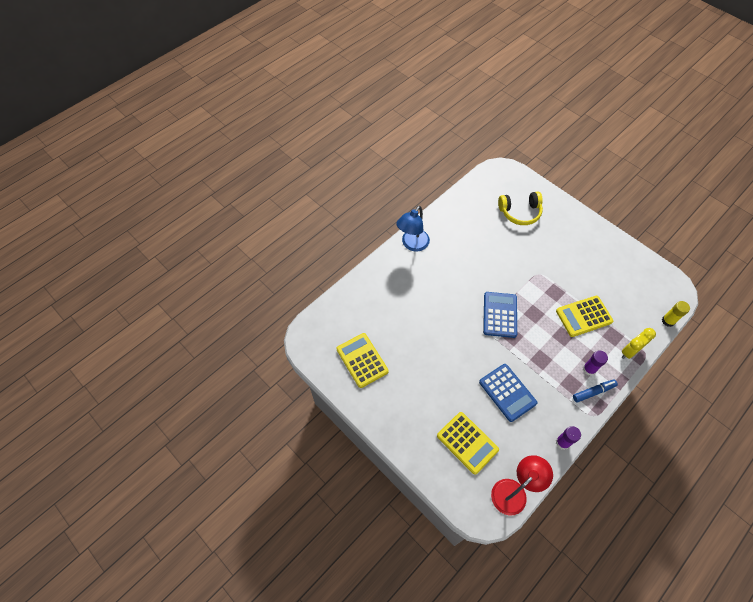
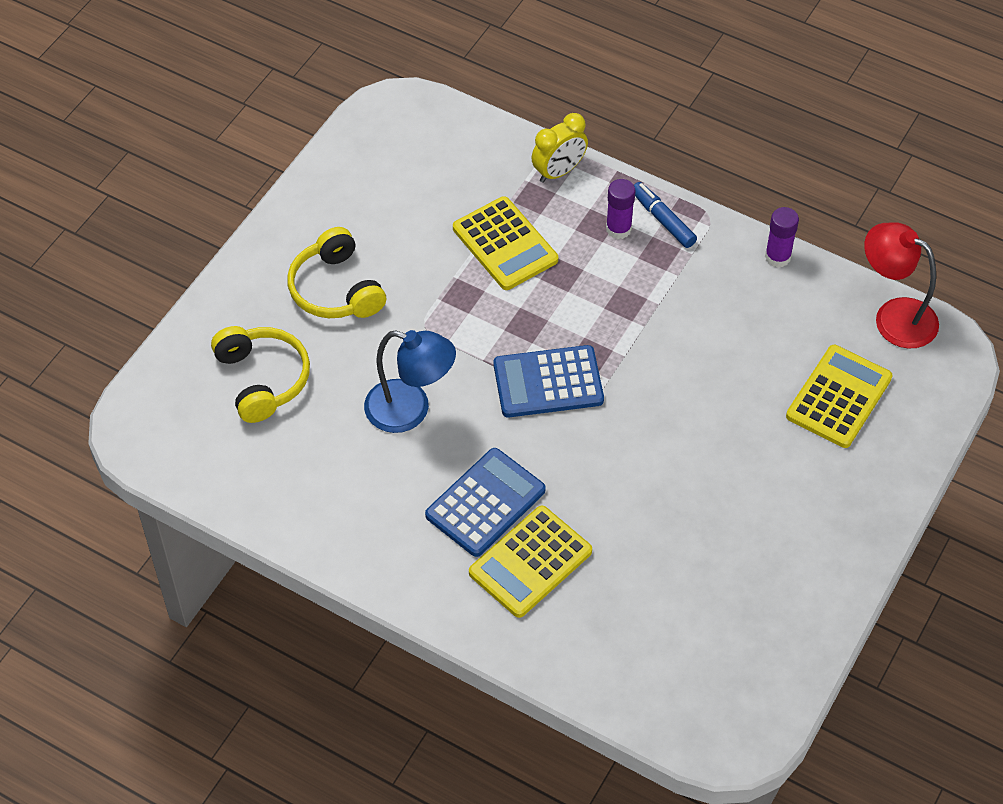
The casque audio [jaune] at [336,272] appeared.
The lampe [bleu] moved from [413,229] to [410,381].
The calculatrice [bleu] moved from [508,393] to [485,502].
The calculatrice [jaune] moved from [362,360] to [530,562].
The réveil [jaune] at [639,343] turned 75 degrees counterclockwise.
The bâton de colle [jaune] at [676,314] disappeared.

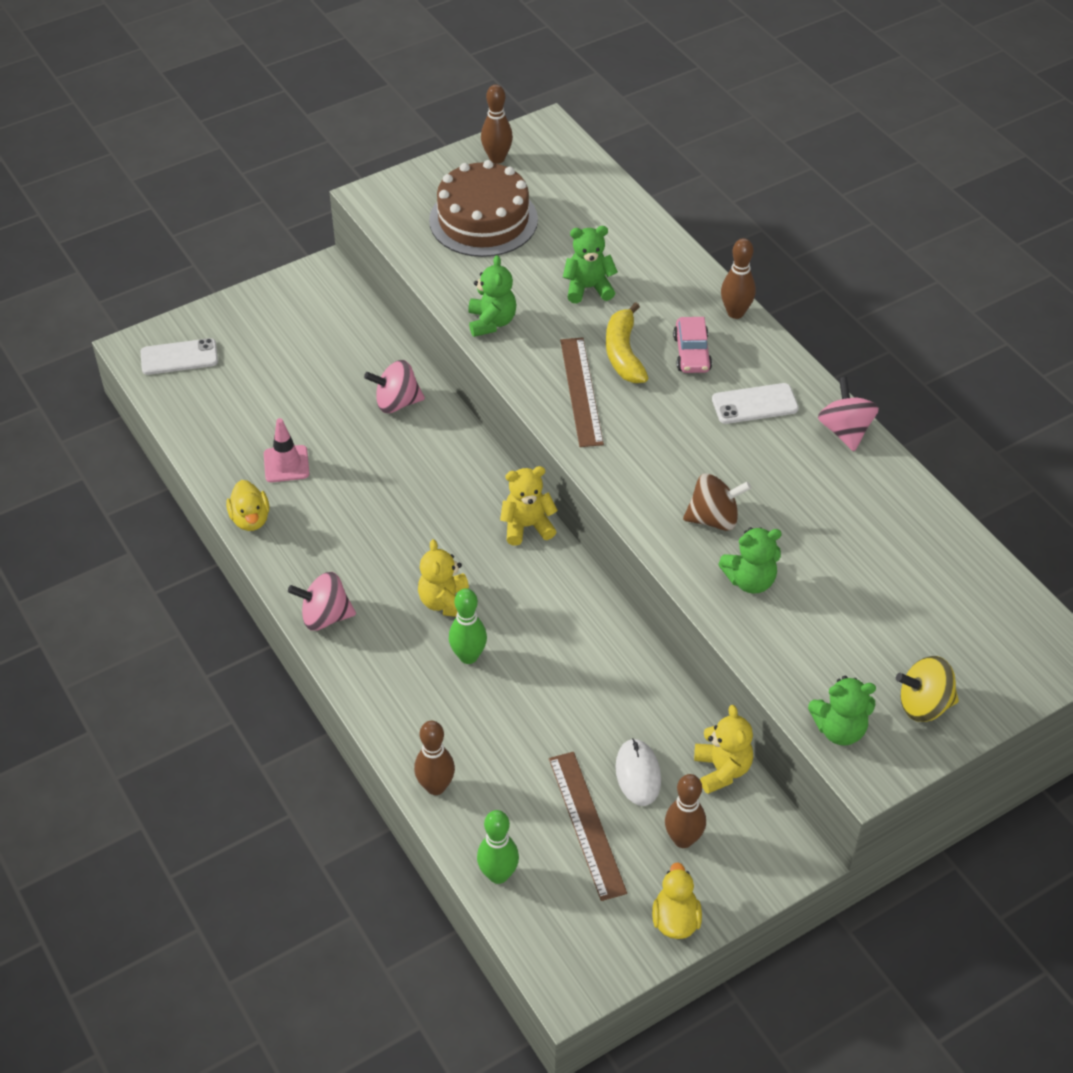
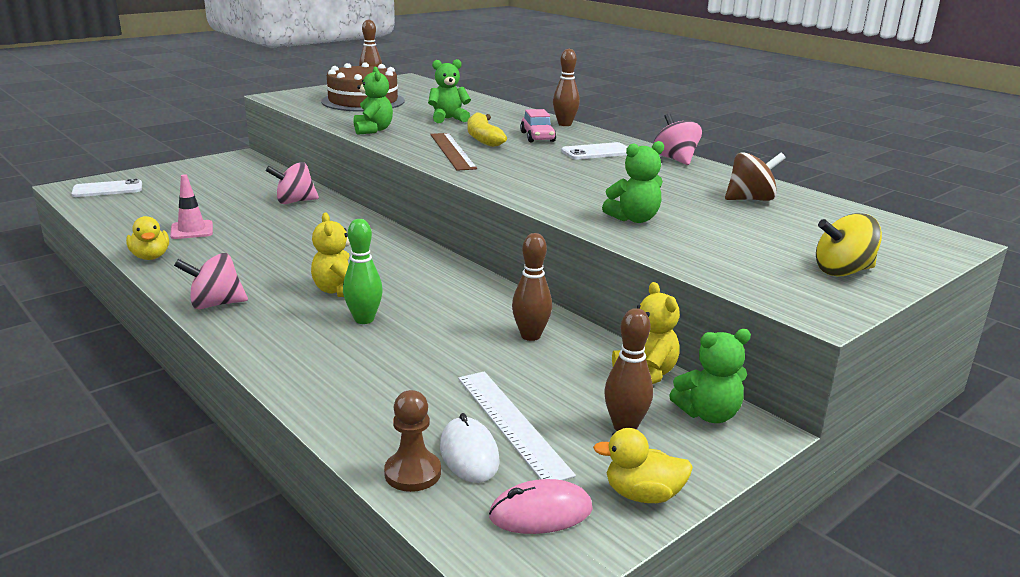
The quille [vert] at [498,847] was replaced by the pion [marron] at [412,441].
The souris [blanc] moved from [638,772] to [470,448].
The règle [marron] at [588,826] became the règle [blanc] at [517,425].
The souris [rose] at [541,506] appeared.
The quille [marron] moved from [434,758] to [532,287].
The canard [jaune] at [677,900] turned 75 degrees counterclockwise.
The ours en peluche [vert] moved from [842,710] to [710,376].
The toupie [marron] moved from [717,502] to [755,176].
The ours en peluche [jaune] at [529,506] disappeared.

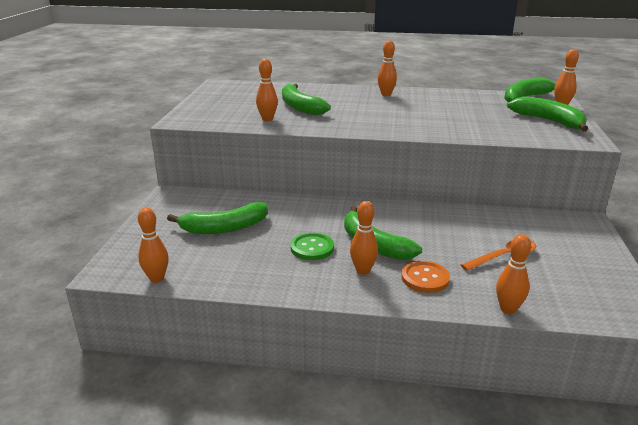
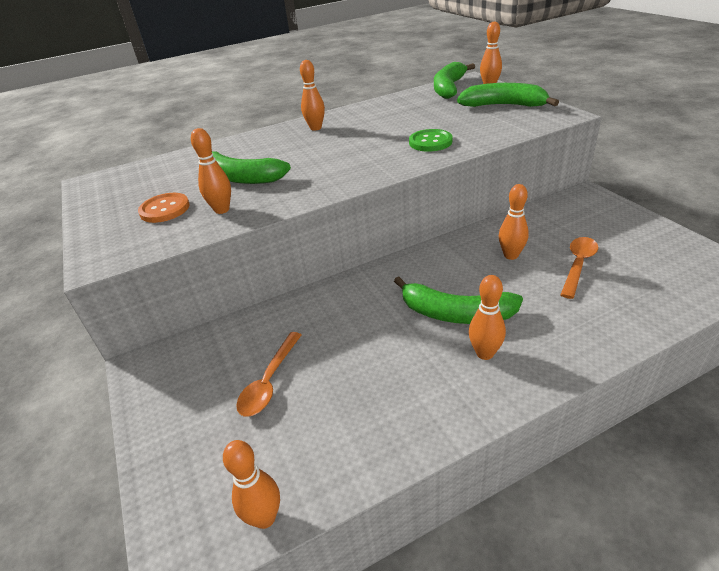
The bouton [orange] moved from [425,277] to [164,208].
The banane [vert] at [217,218] was replaced by the cuillère [orange] at [268,374].
The bouton [vert] moved from [312,246] to [431,140].
The quille [orange] moved from [513,274] to [514,222].

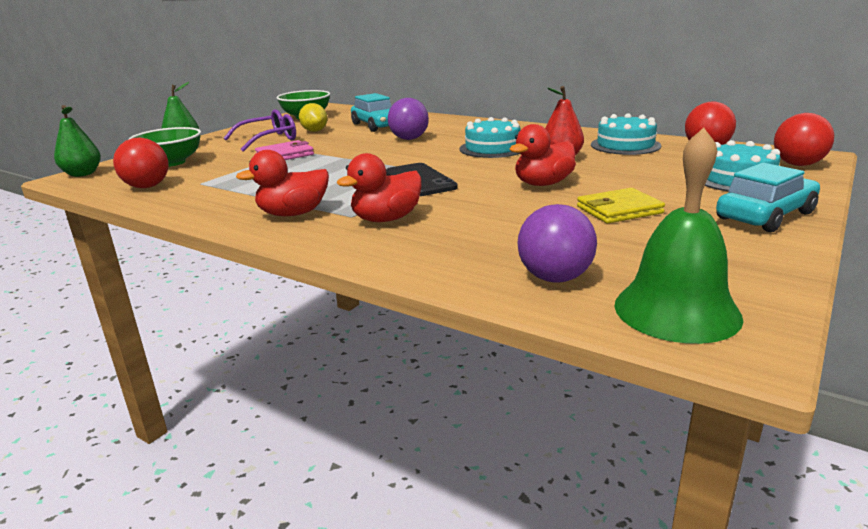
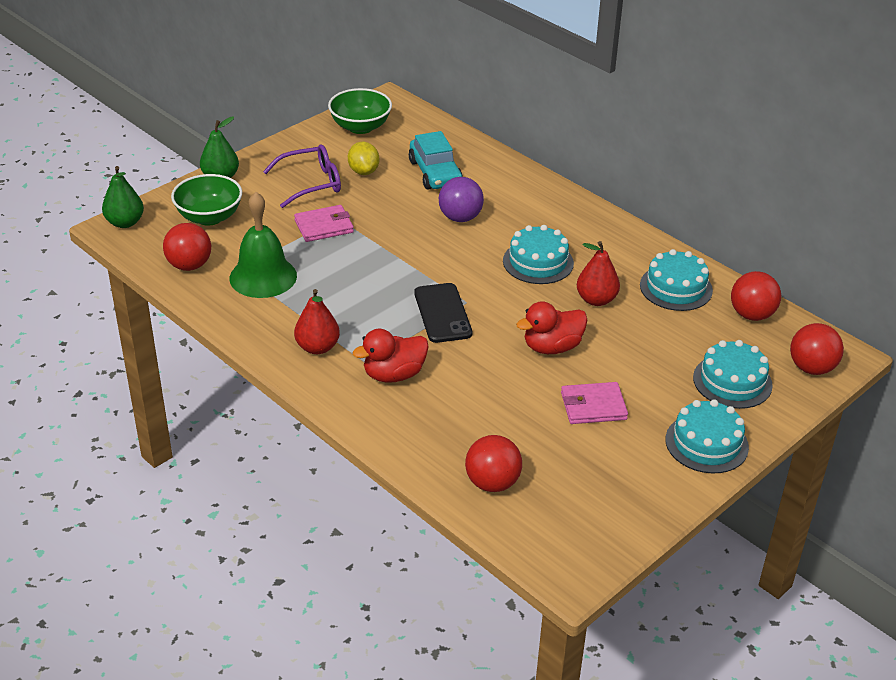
The cloche [vert] moved from [678,235] to [263,245].
The canard [rouge] at [282,183] was replaced by the poire [rouge] at [317,321].
The balle [violet] at [557,243] became the balle [rouge] at [493,463].
The portefeuille [jaune] at [621,205] became the portefeuille [rose] at [594,403].
The voiture [turquoise] at [768,197] was replaced by the gâteau [turquoise] at [707,436].

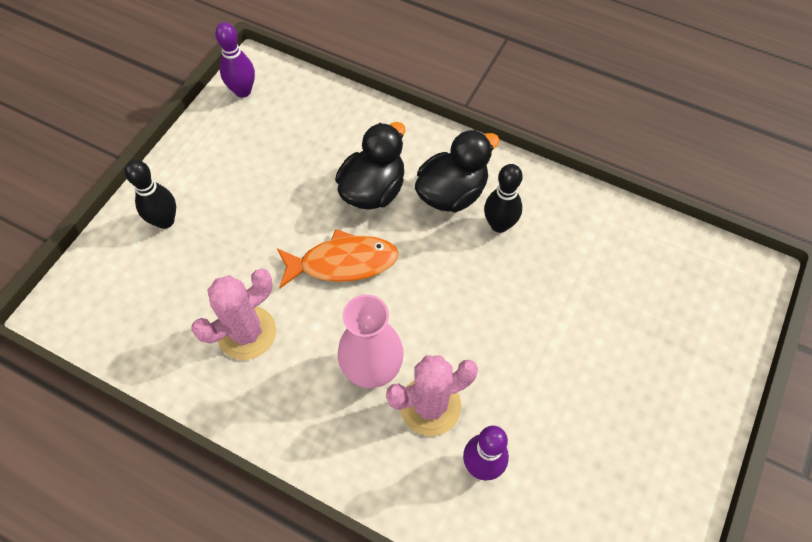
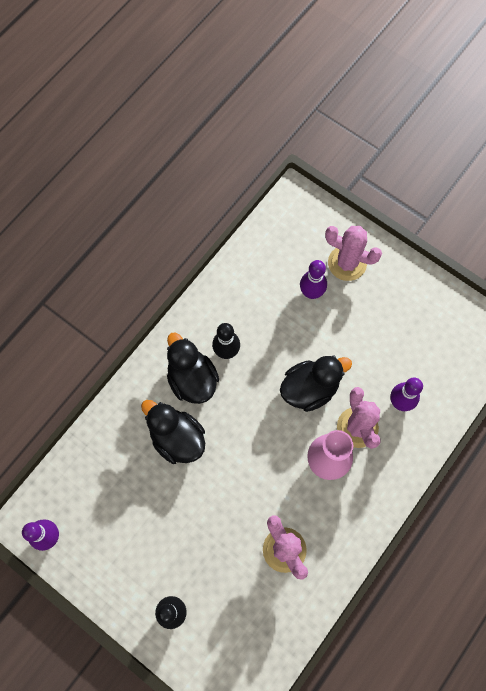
The canard [noir] at [316,384] appeared.
The quille [violet] at [313,279] appeared.
The cactus [rose] at [353,253] appeared.
The poisson [orange] at [338,258] disappeared.

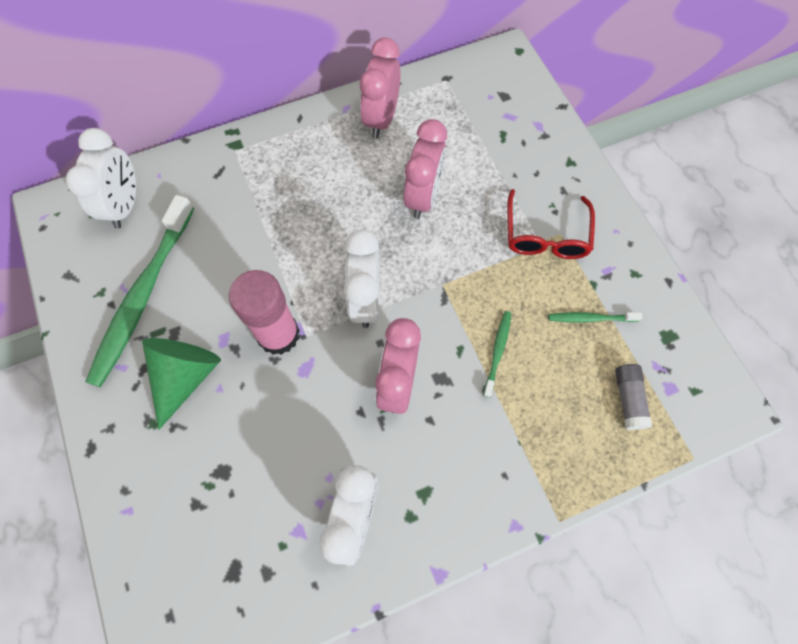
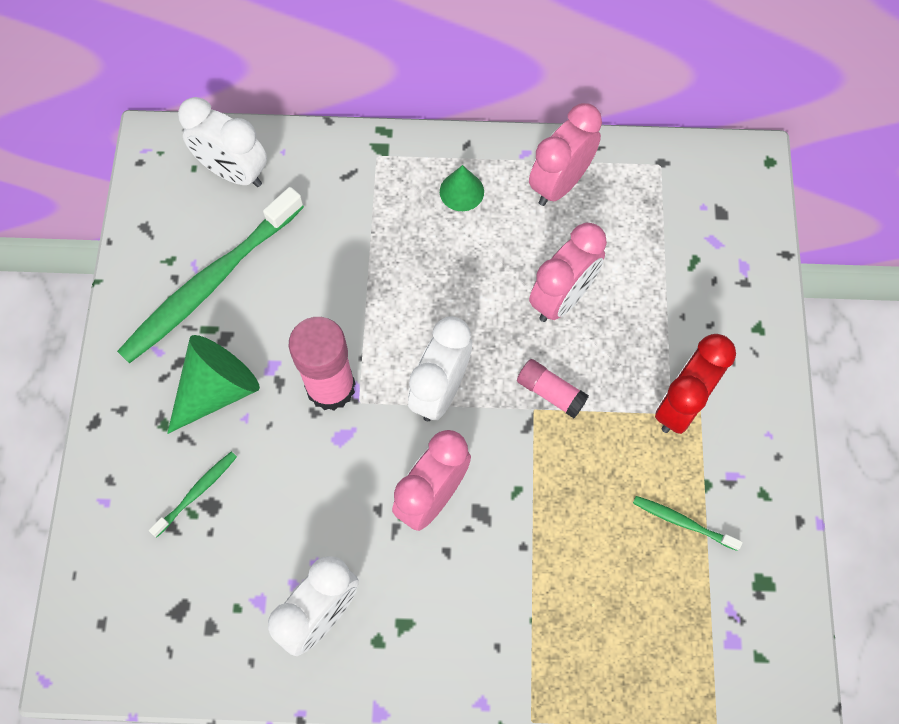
The brosse à dents [vert] moved from [497,354] to [193,494].
The réveil [blanc] at [101,178] turned 90 degrees clockwise.
The cône [vert] at [462,188] appeared.
The bâton de colle [rose] at [553,388] appeared.
The lunettes [rouge] at [551,224] was replaced by the réveil [rouge] at [695,384].
The bâton de colle [gris] at [633,397] disappeared.

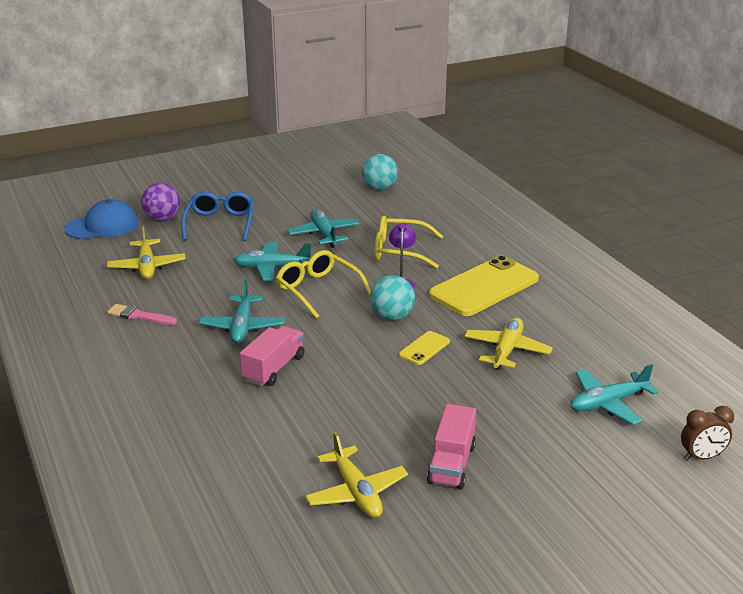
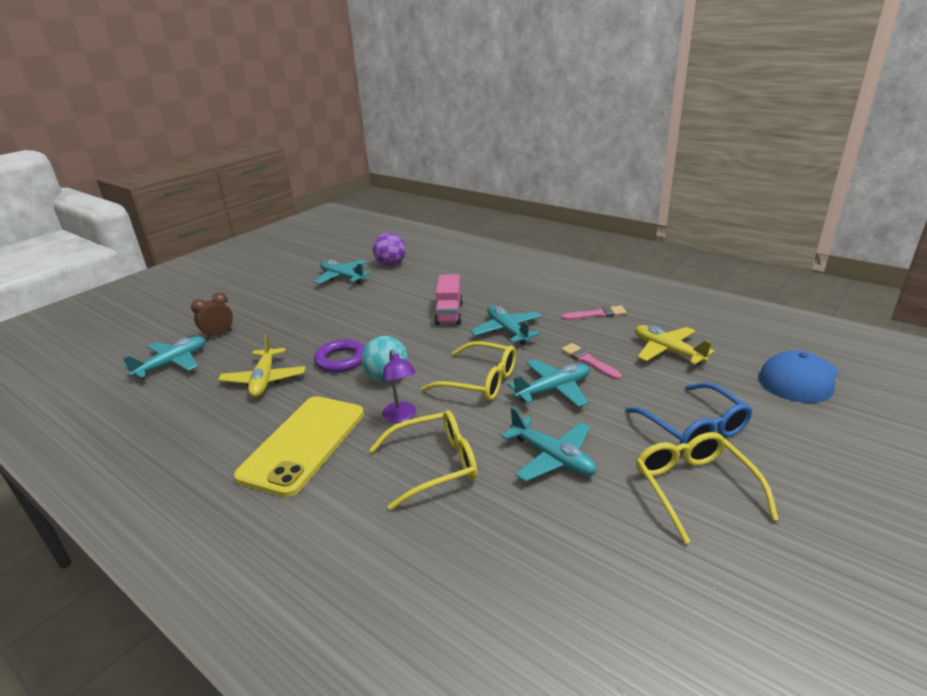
The réveil [marron] moved from [707,433] to [212,316].
The avion [jaune] at [356,475] became the avion [turquoise] at [342,272].
The téléphone [jaune] at [424,348] was replaced by the anneau [violet] at [339,356].
The balle [violet] moved from [160,202] to [389,249].
The pinceau [rose] at [591,361] appeared.
The lunettes [jaune] at [707,488] appeared.
The balle [turquoise] at [380,172] disappeared.
The camion [rose] at [451,446] disappeared.

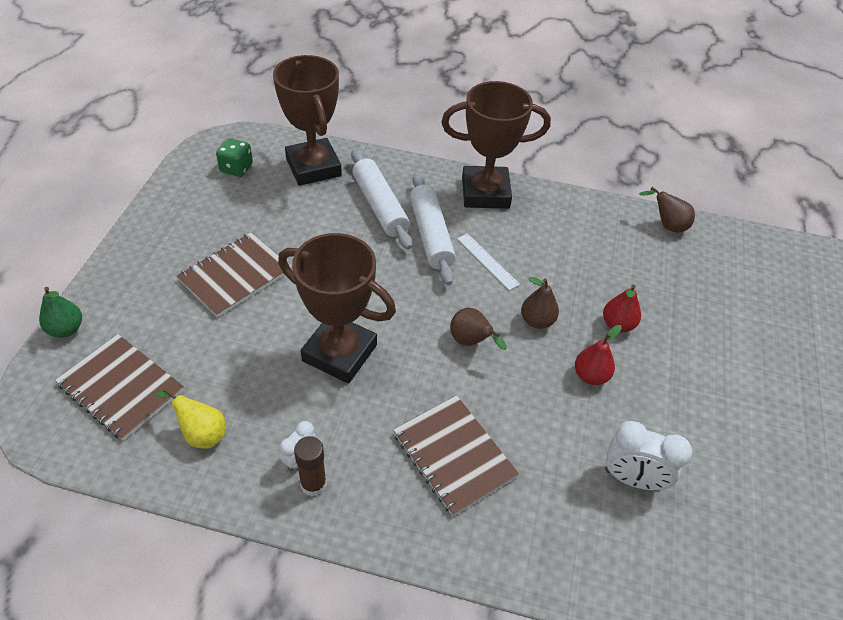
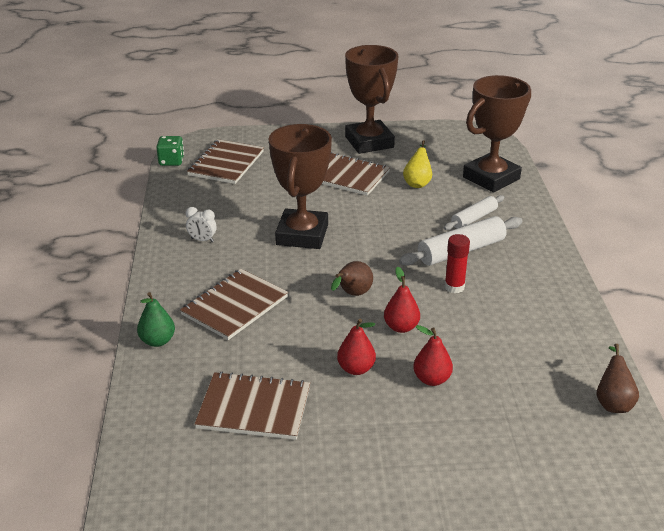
The poire [vert] moved from [60,312] to [156,319].
The dé [vert] moved from [234,157] to [170,151].
The réveil [blanc] at [648,455] was replaced by the carnet [marron] at [252,405].
The trophée [marron] moved from [496,145] to [371,99].
The poire [marron] at [540,303] became the poire [rouge] at [402,299].
The poire [jaune] moved from [191,418] to [417,164].
The rouleau à pâtisserie [blanc] at [381,199] changed to 0.63 times the size.
The règle [blanc] at [488,261] was replaced by the bâton de colle [rouge] at [457,263].
The bâton de colle [marron] at [310,466] disappeared.

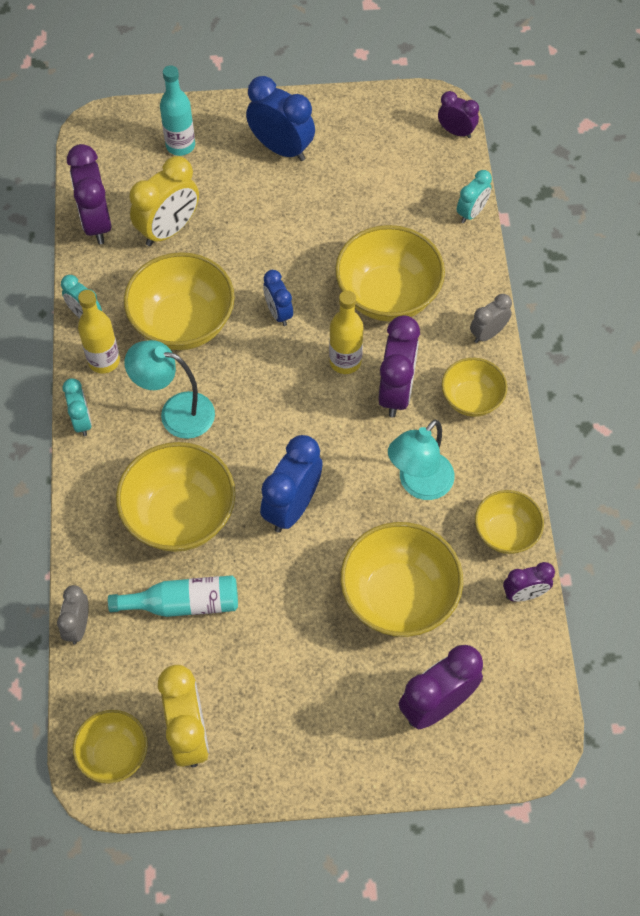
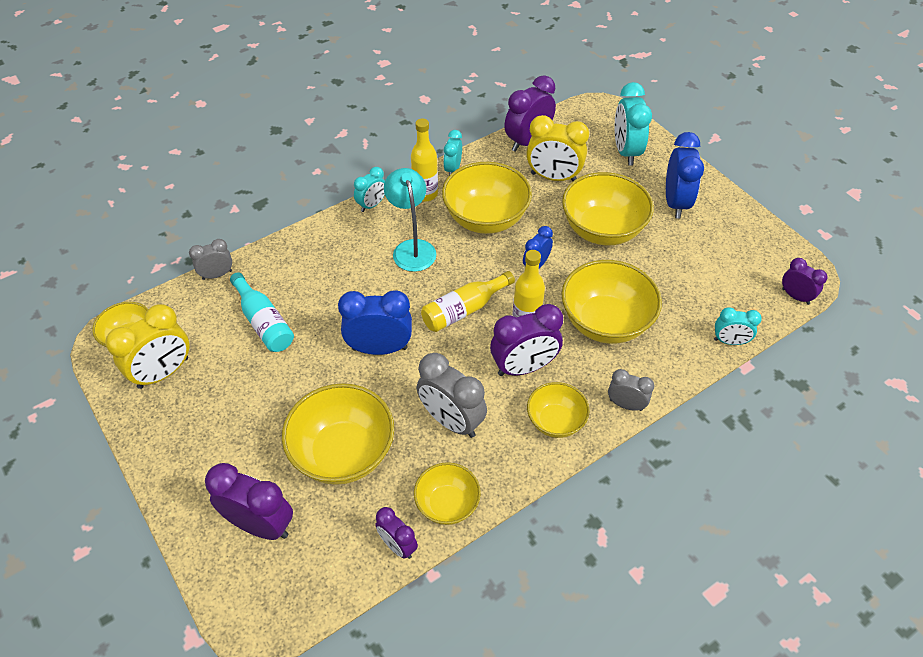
The lampe [turquoise] at [421,459] was replaced by the réveil [gris] at [452,395].
The bouteille [jaune] at [468,301] appeared.
The bol [jaune] moved from [175,497] to [608,208].
The bouteille [turquoise] at [177,110] was replaced by the réveil [turquoise] at [633,124].
The réveil [violet] at [458,114] turned 45 degrees counterclockwise.

